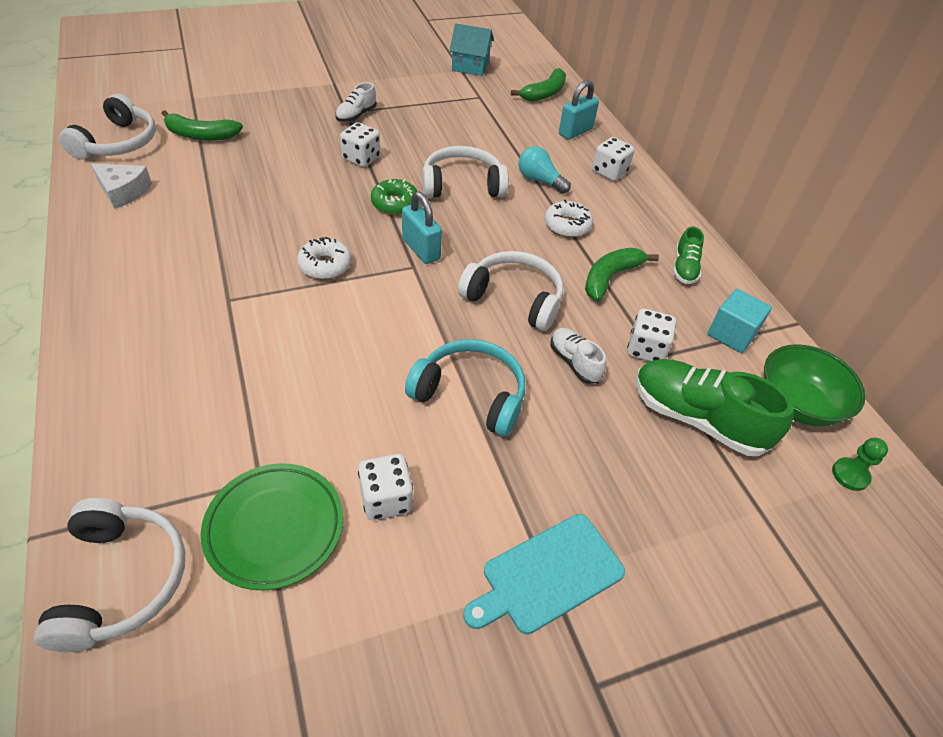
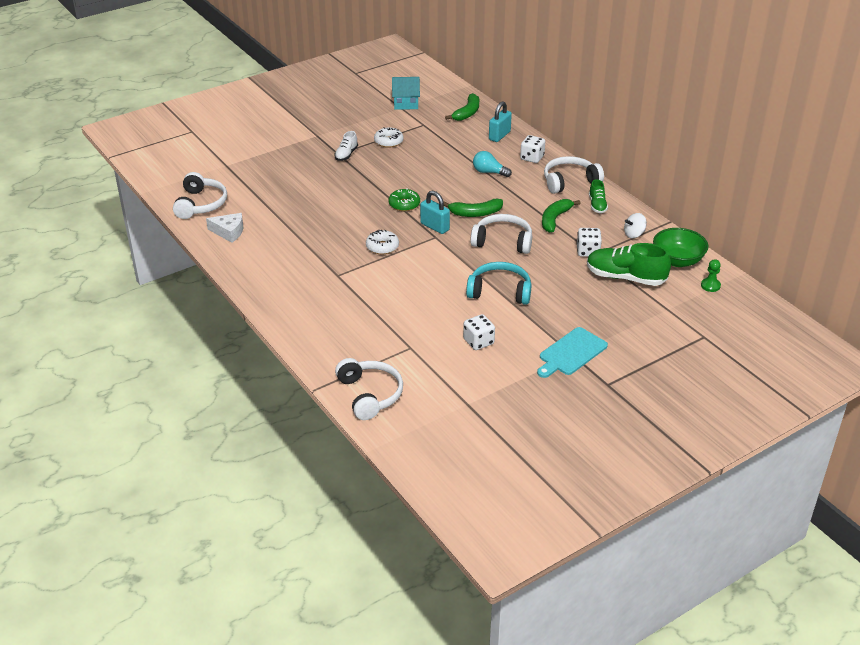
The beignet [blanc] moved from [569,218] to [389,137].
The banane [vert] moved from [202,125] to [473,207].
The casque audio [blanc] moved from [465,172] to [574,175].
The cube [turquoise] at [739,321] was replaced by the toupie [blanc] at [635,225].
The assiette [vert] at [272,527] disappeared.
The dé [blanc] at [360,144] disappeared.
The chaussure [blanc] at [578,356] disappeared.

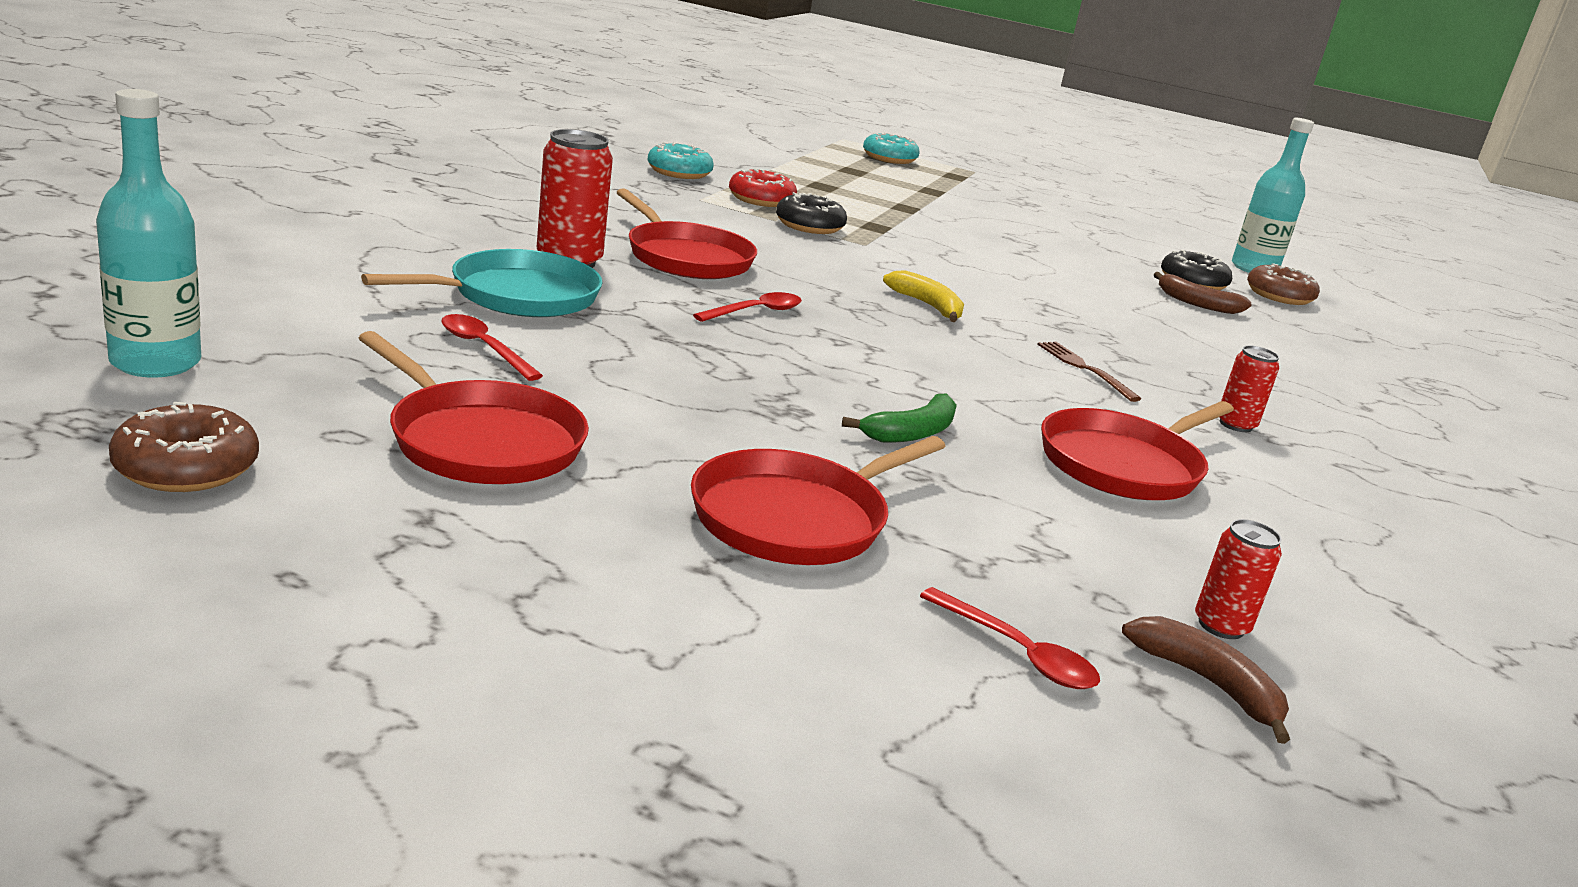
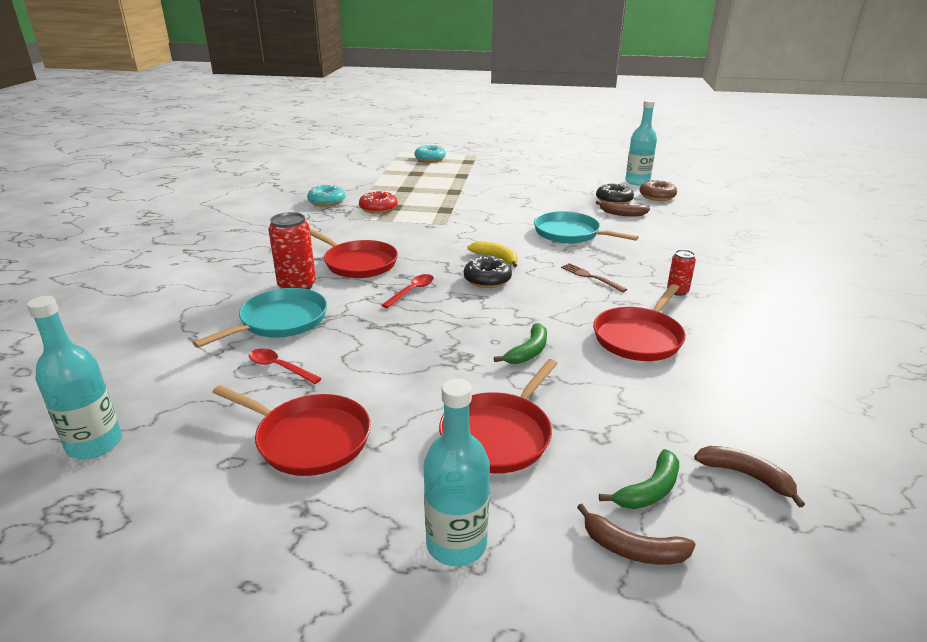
The bouteille [turquoise] at [457,472] appeared.
The beignet [noir] moved from [811,213] to [488,272].
The poêle [turquoise] at [586,227] appeared.
The banane [marron] at [636,534] appeared.
The cuillère [rouge] at [1010,638] was replaced by the banane [vert] at [639,479].
The beignet [marron] at [184,447] disappeared.
The canette [rouge] at [1238,579] disappeared.

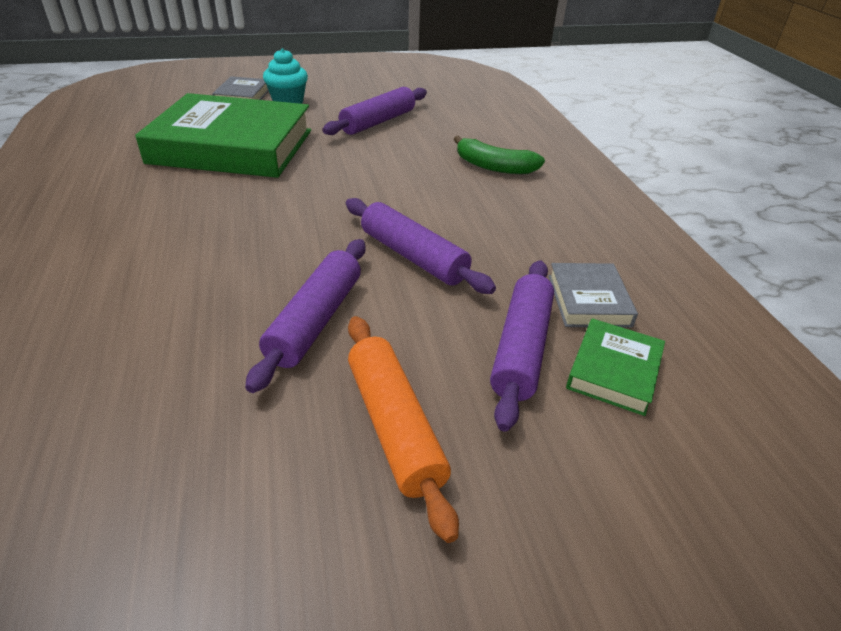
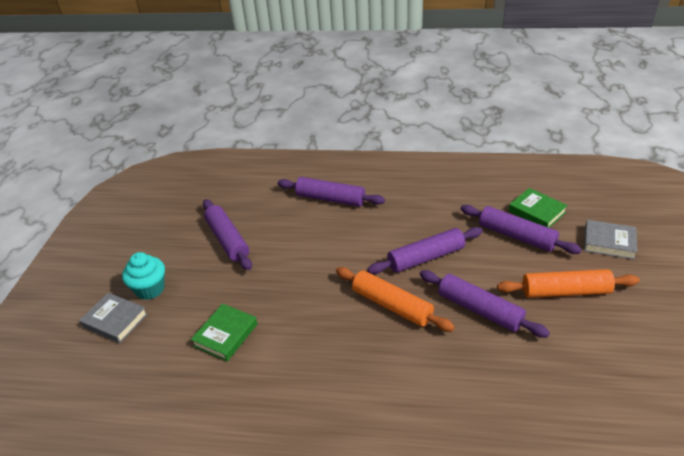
The livre [vert] at [223,135] changed to 0.44 times the size.
The banane [vert] at [499,155] was replaced by the rouleau à pâtisserie [violet] at [331,192].
The rouleau à pâtisserie [orange] at [395,299] appeared.
The livre [gris] moved from [593,295] to [610,240].

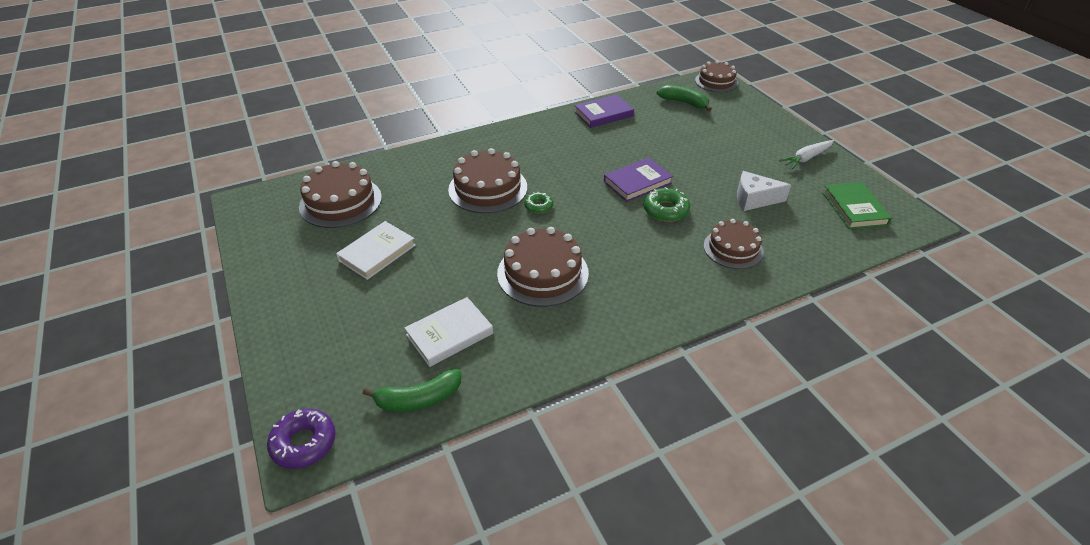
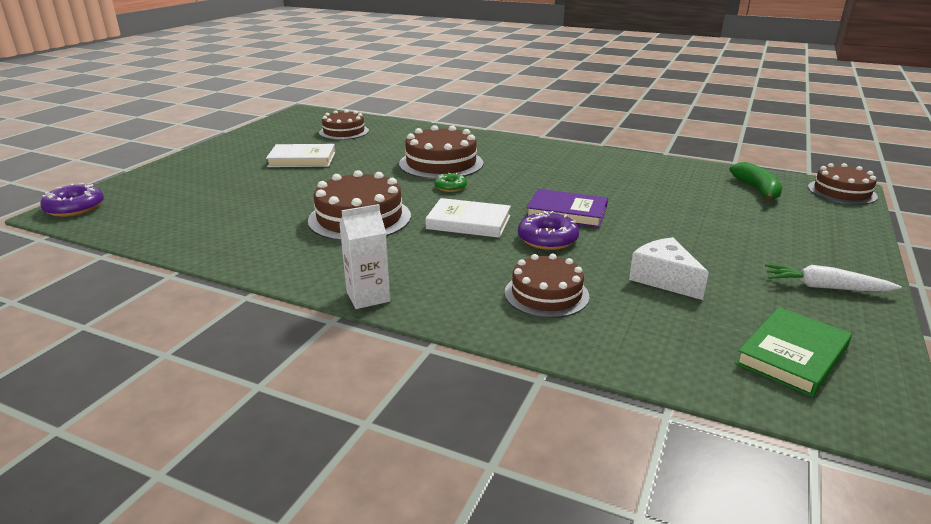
The gâteau [marron] at [340,194] changed to 0.66 times the size.
The brique de lait [blanc] at [364,256] appeared.
The livre [blanc] moved from [448,332] to [468,218].
The beignet [vert] at [667,204] became the beignet [violet] at [548,230].
The banane [vert] at [412,390] disappeared.
The livre [violet] at [604,111] disappeared.

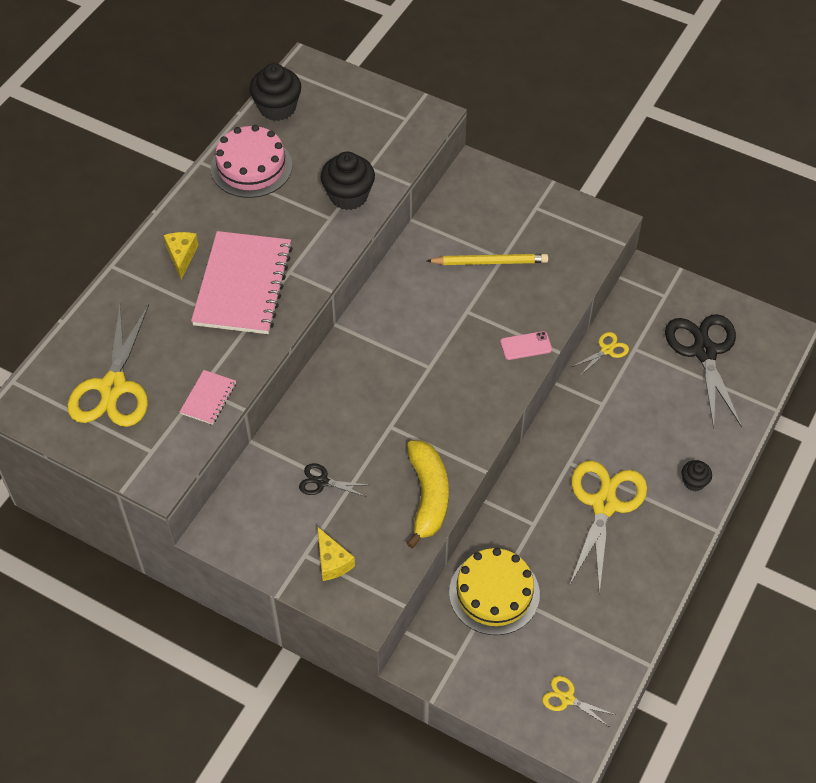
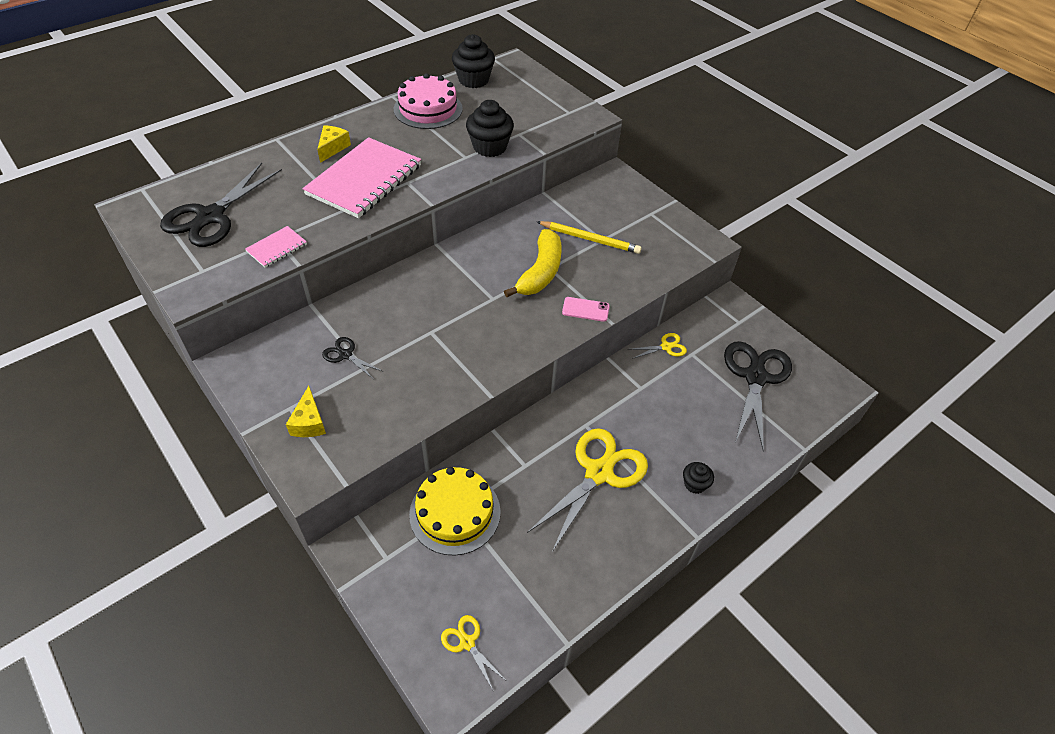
The ciseaux [jaune] at [108,365] became the ciseaux [noir] at [221,205].
The banane [jaune] moved from [428,494] to [533,263].

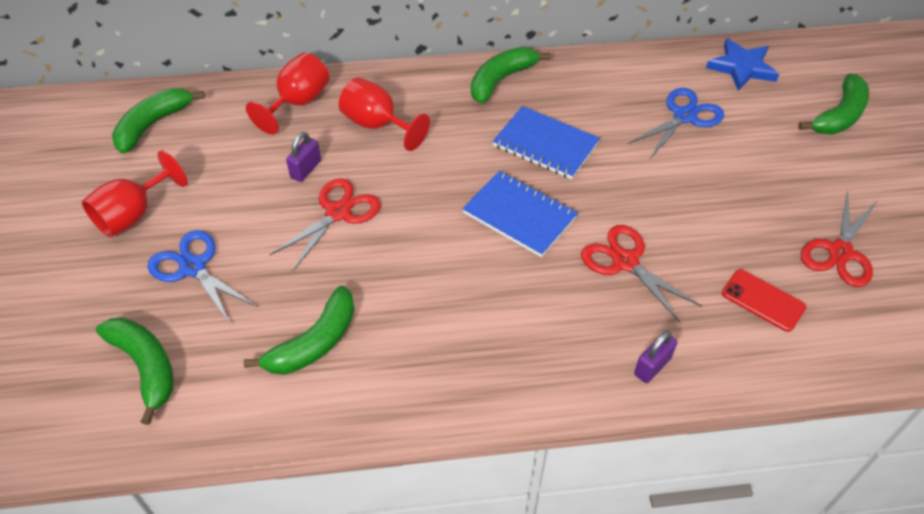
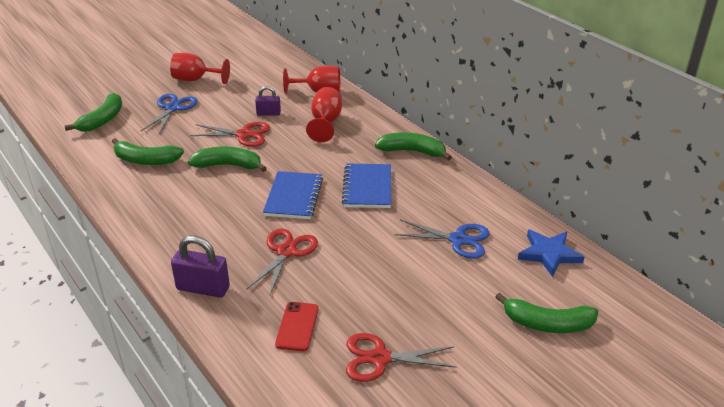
The cadenas [violet] at [655,357] changed to 1.61 times the size.
The banane [vert] moved from [158,121] to [227,159].

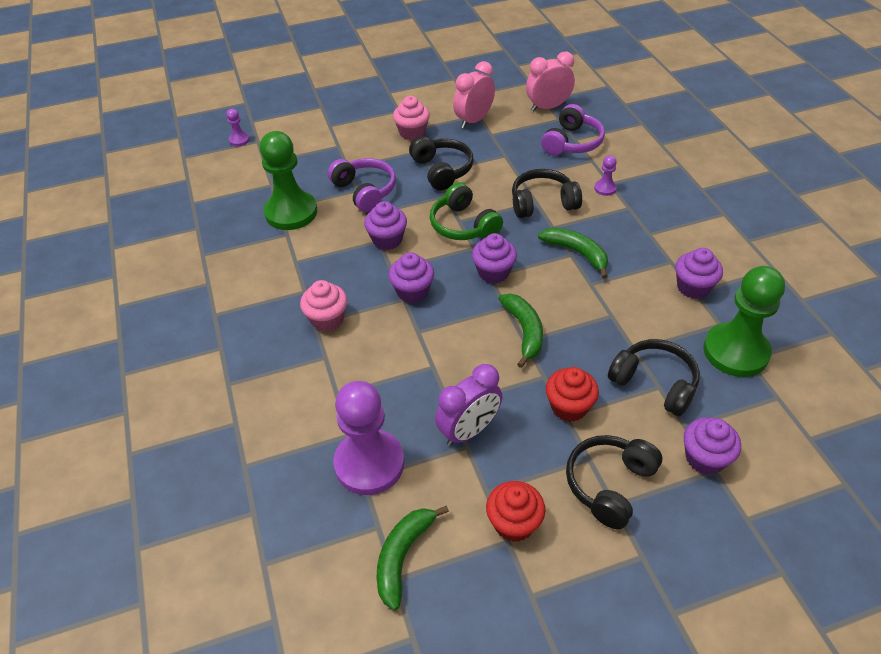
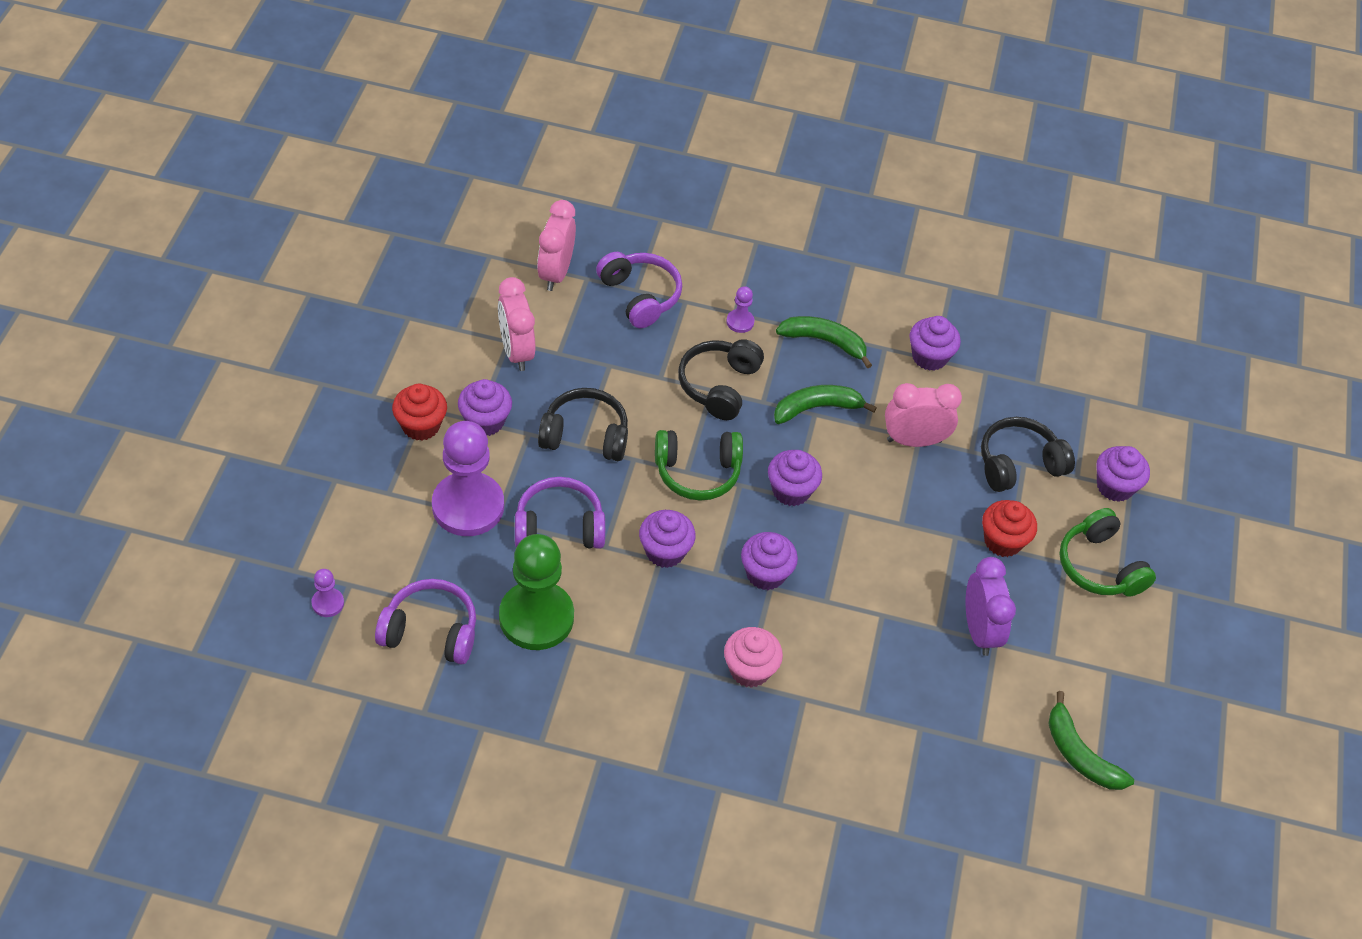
The casque audio [violet] at [425,621] appeared.
The muffin [rouge] moved from [515,511] to [419,412].
The pion [violet] moved from [368,438] to [468,478].
The muffin [rose] at [411,118] became the muffin [violet] at [485,407].
The banane [vert] moved from [520,330] to [824,342].
The réveil [rose] at [923,415] appeared.
The casque audio [noir] at [614,482] became the casque audio [vert] at [1107,552].
The pion [vert] at [744,321] disappeared.

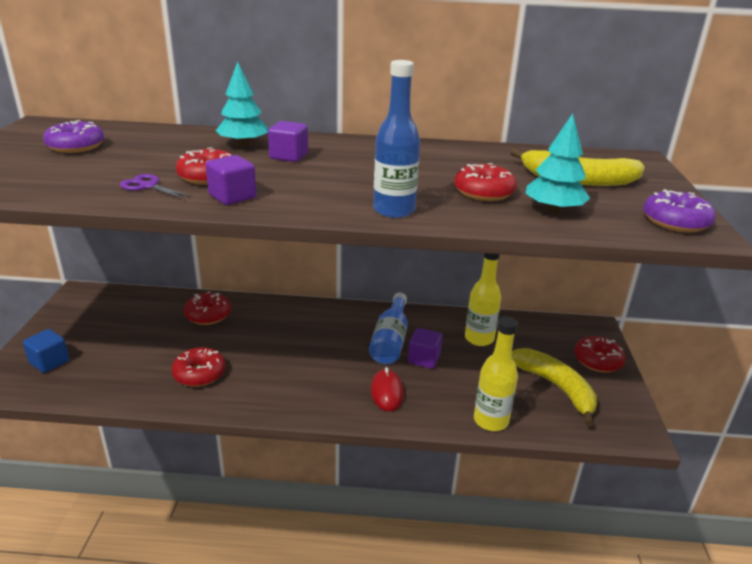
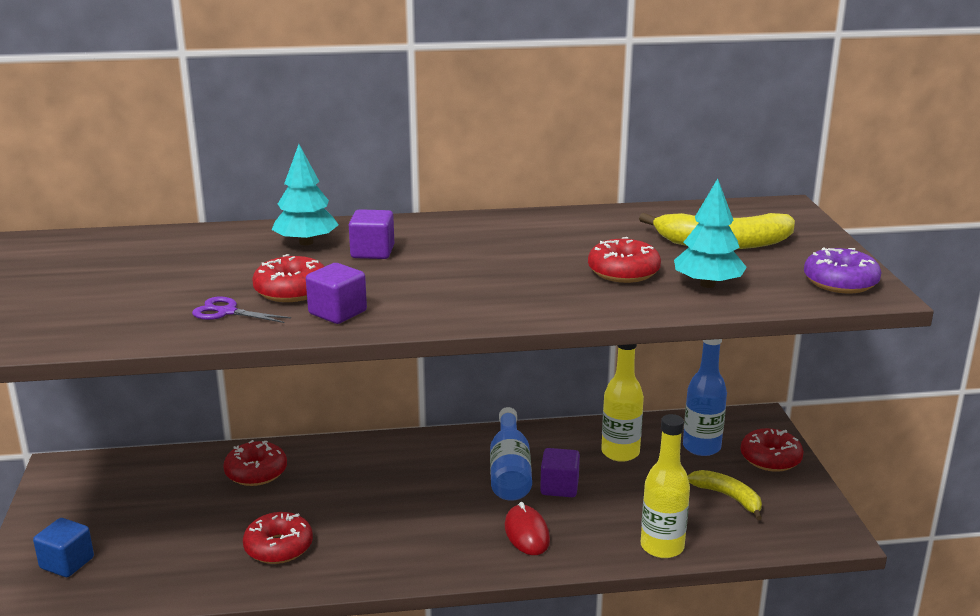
The bouteille [bleu] moved from [396,139] to [705,397].
The banane [jaune] at [554,387] changed to 0.63 times the size.
The beignet [violet] at [73,136] disappeared.

